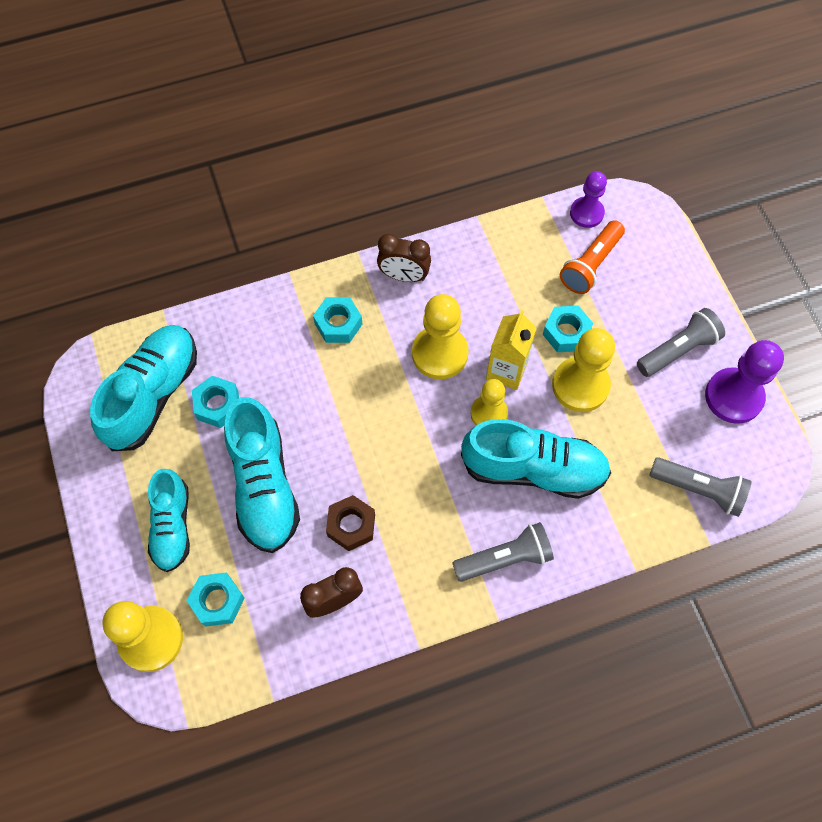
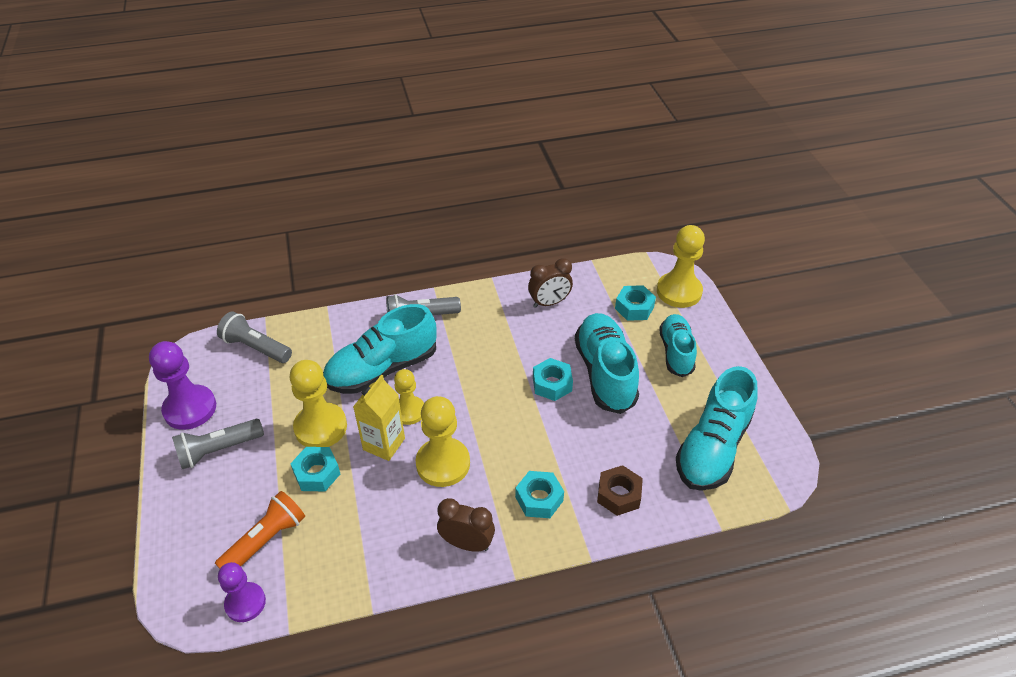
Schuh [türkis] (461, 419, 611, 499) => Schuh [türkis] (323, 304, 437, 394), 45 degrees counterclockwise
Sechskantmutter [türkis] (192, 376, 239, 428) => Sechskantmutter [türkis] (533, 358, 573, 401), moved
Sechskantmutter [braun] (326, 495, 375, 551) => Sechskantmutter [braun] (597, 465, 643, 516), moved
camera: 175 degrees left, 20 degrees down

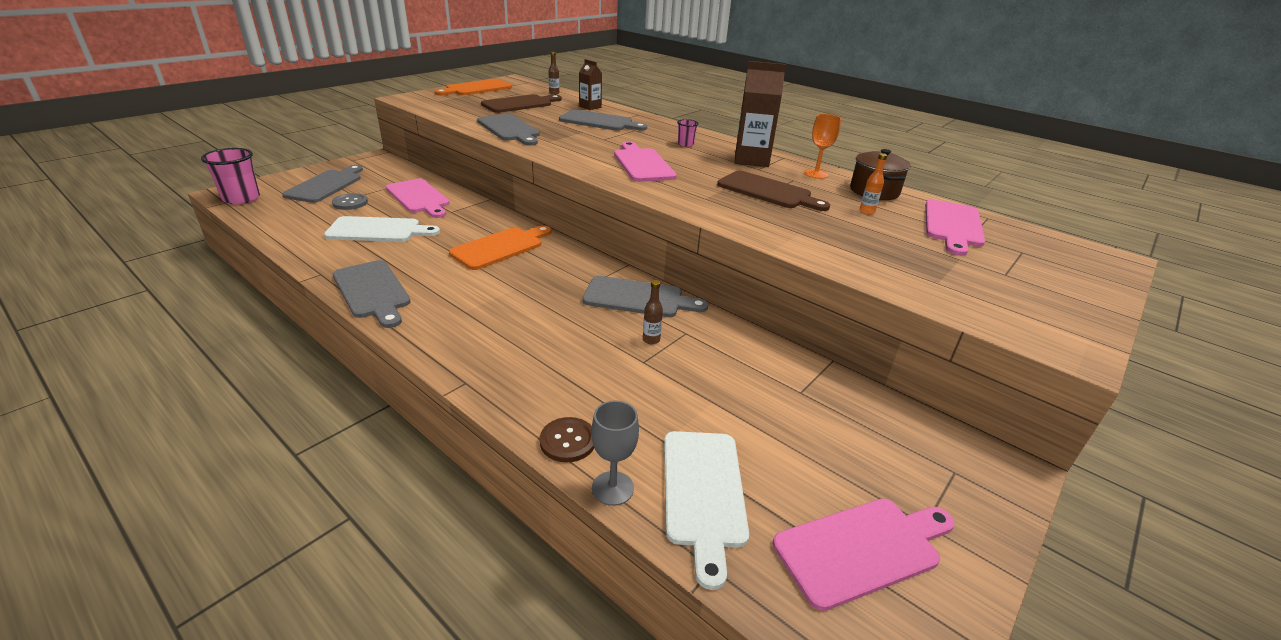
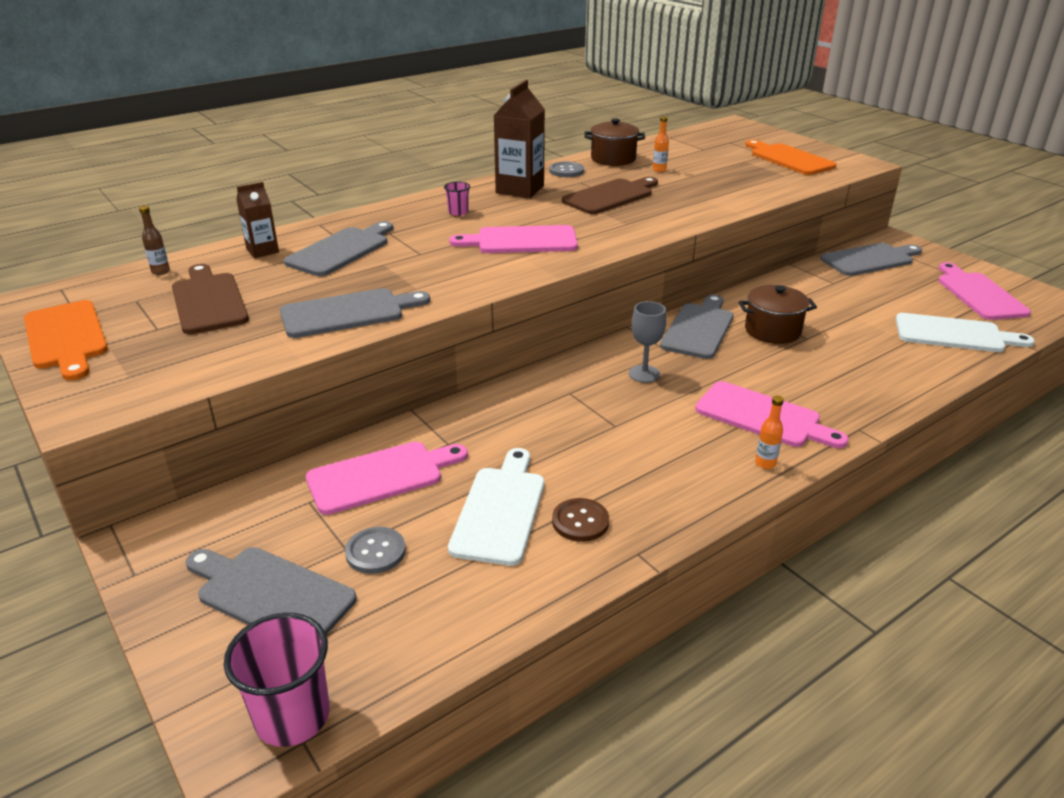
Kelch [orange] (804, 114, 841, 179) => Knopf [grau] (549, 162, 584, 177)
Knopf [braun] (540, 417, 594, 462) => Knopf [braun] (552, 498, 609, 542), moved
Kelch [grau] (591, 400, 639, 506) => Kelch [grau] (629, 301, 666, 383), moved
Schneidebrett [rosa] (925, 199, 985, 256) => Schneidebrett [rosa] (695, 381, 849, 448), moved
Flasche [braun] (643, 280, 663, 345) => Kochtopf [braun] (739, 285, 817, 344)
Schneidebrett [orange] (449, 225, 552, 270) => Schneidebrett [orange] (745, 140, 836, 175), moved
nothing => Flasche [orange] (755, 396, 784, 469)
Schneidebrett [grau] (333, 260, 411, 328) => Schneidebrett [grau] (820, 243, 922, 276), moved
camera: 75 degrees left, 0 degrees up

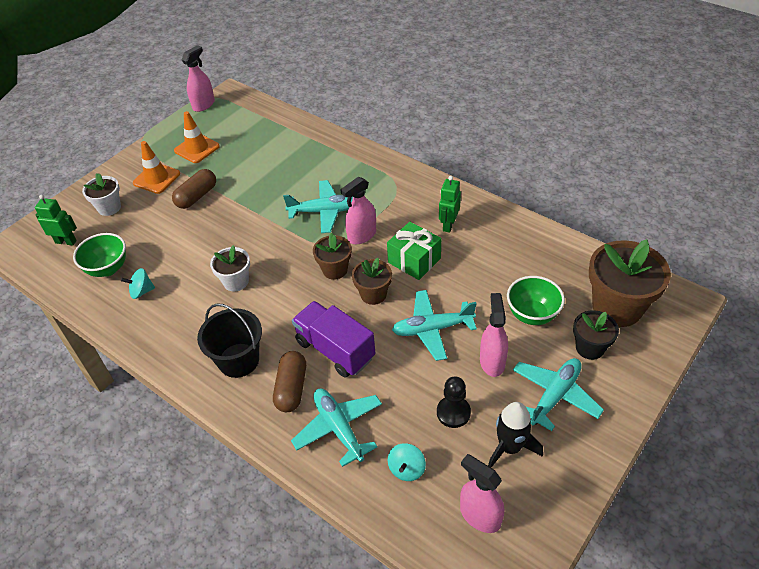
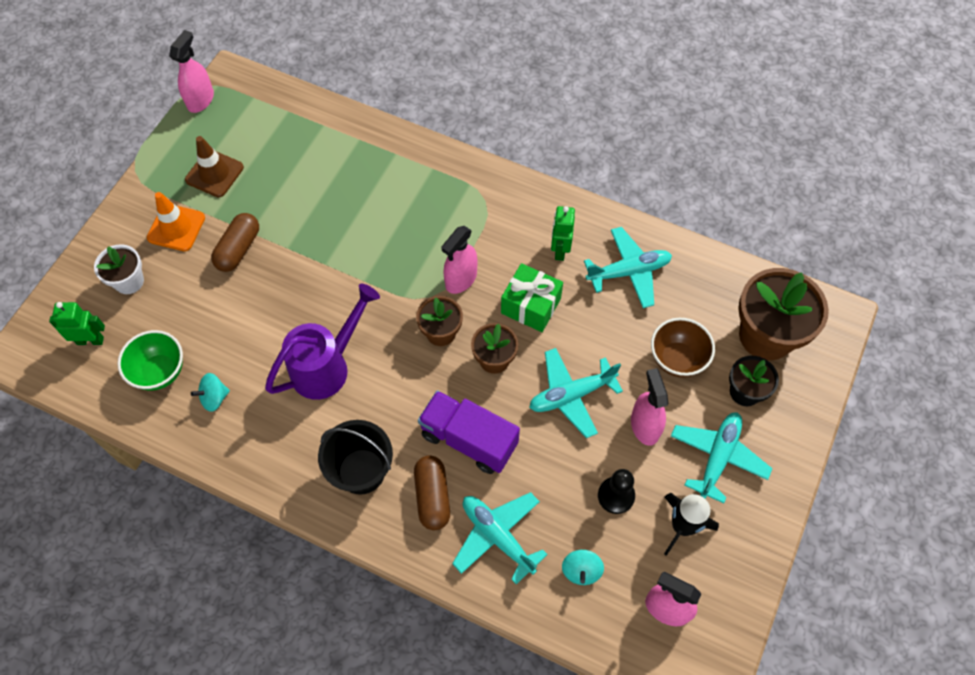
Leitkegel [orange] (174, 111, 220, 163) => Leitkegel [braun] (185, 136, 244, 197)
Blumentopf [weiß] (210, 245, 250, 291) => Gießkanne [lila] (265, 284, 380, 400)
Flugzeug [türkis] (283, 180, 353, 233) => Flugzeug [türkis] (584, 227, 672, 308), moved
Schüssel [grün] (507, 276, 565, 325) => Schüssel [braun] (651, 318, 715, 377)
camera: 15 degrees left, 15 degrees up

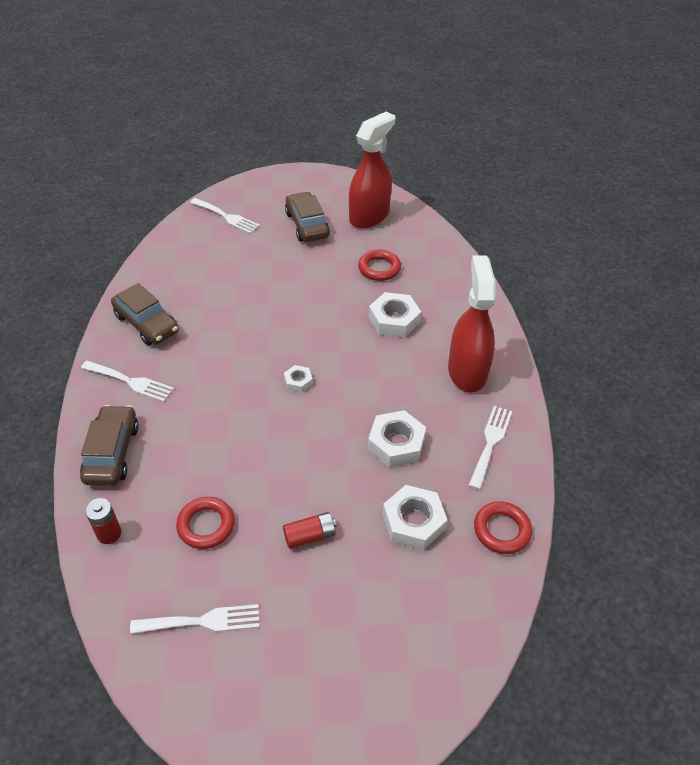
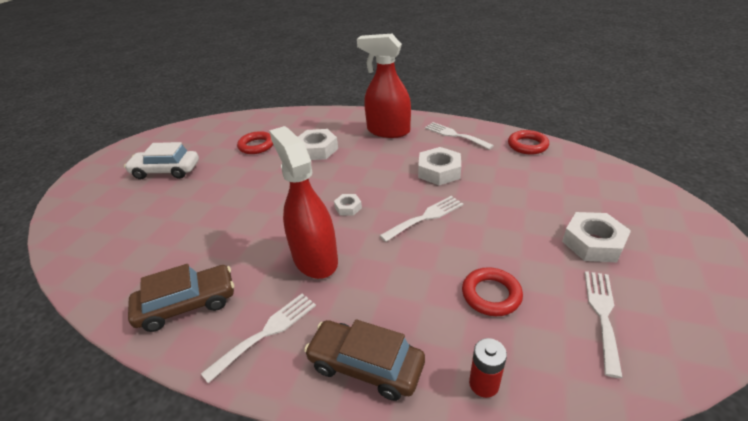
Auto [braun] (285, 192, 330, 242) => Auto [weiß] (124, 142, 199, 179)
Sprühflasche [rot] (349, 112, 395, 229) => Sprühflasche [rot] (269, 126, 338, 279), moved
Gabel [weiß] (190, 198, 260, 234) => Gabel [weiß] (379, 196, 463, 242), moved
Sechskantmutter [weiß] (383, 485, 447, 550) => Sechskantmutter [weiß] (562, 212, 631, 262), moved
Batterie [rot] (283, 512, 337, 549) => nothing
camera: 65 degrees left, 10 degrees down

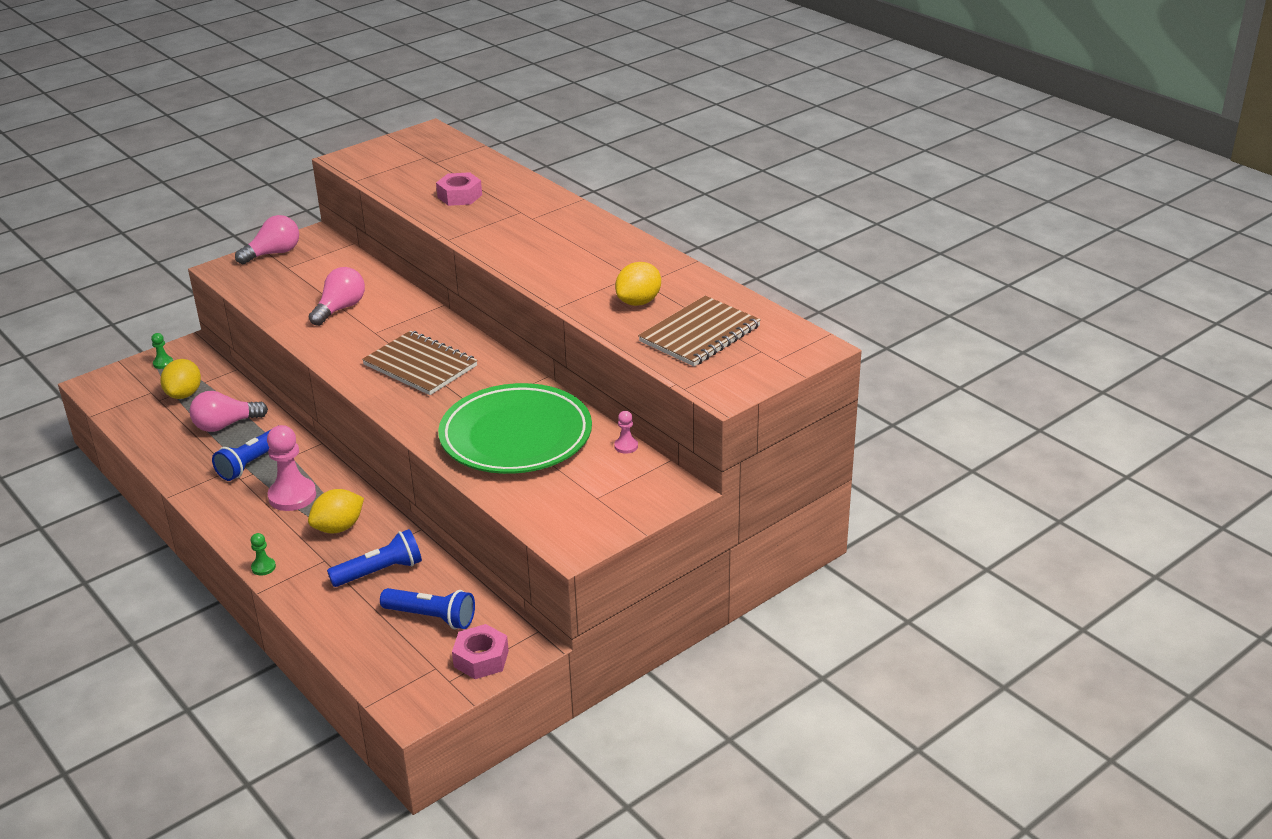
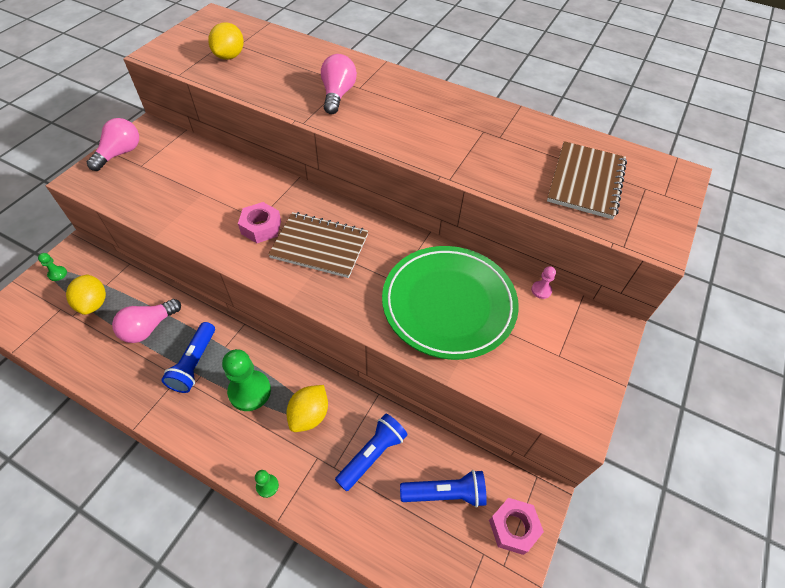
Zitrone [gelb] (615, 262, 661, 306) => Zitrone [gelb] (208, 22, 244, 60), moved
Bauer [rosa] (267, 425, 316, 511) => Bauer [grün] (222, 349, 271, 411)
Sechskantmutter [rosa] (436, 172, 482, 206) => Sechskantmutter [rosa] (238, 202, 281, 243), moved
Glühbirne [rosa] (308, 267, 365, 326) => Glühbirne [rosa] (321, 54, 357, 114), moved
camera: 25 degrees left, 20 degrees up

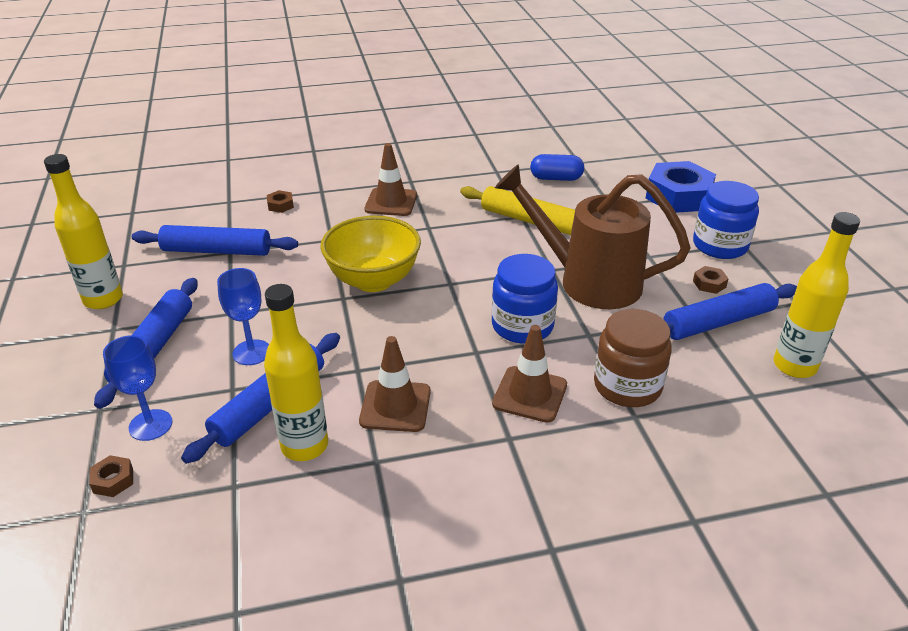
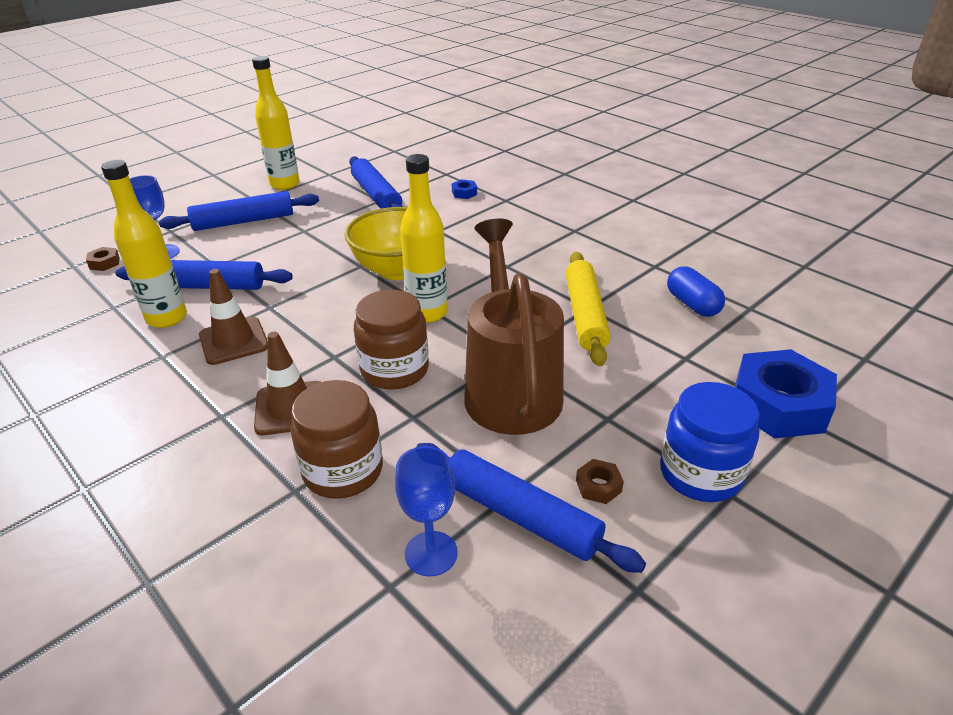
Einmachglas [blau] (492, 254, 558, 344) => Einmachglas [braun] (354, 290, 429, 390)
Kelch [blau] (217, 268, 269, 365) => Kelch [blau] (395, 446, 458, 577), moved
Flasche [gelb] (773, 212, 860, 378) => Flasche [gelb] (400, 154, 448, 323), moved
Sechskantmutter [braun] (267, 190, 294, 213) => Sechskantmutter [blau] (452, 179, 477, 199)
Leitkegel [braun] (364, 143, 417, 216) => nothing
camera: 60 degrees right, 0 degrees up

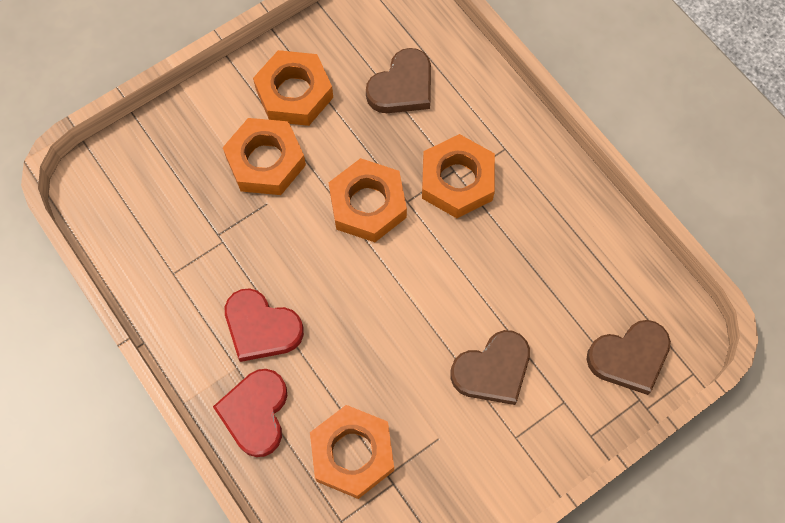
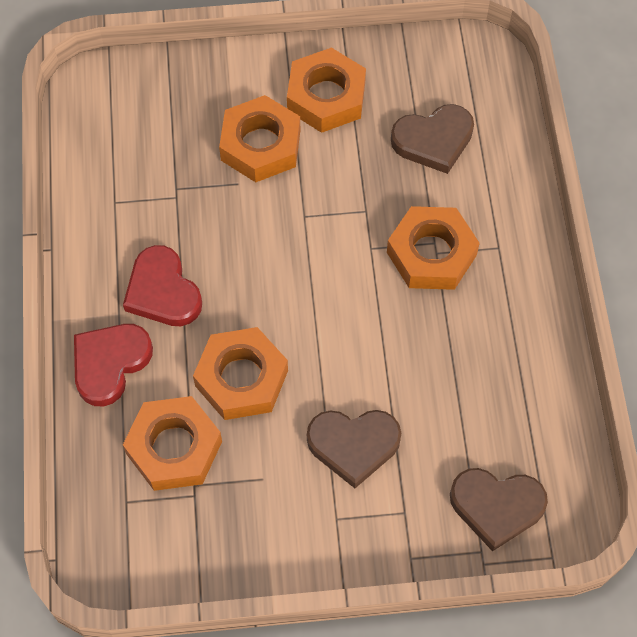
Sechskantmutter [orange] (328, 158, 407, 242) => Sechskantmutter [orange] (193, 327, 288, 420), moved
camera: 30 degrees right, 5 degrees down

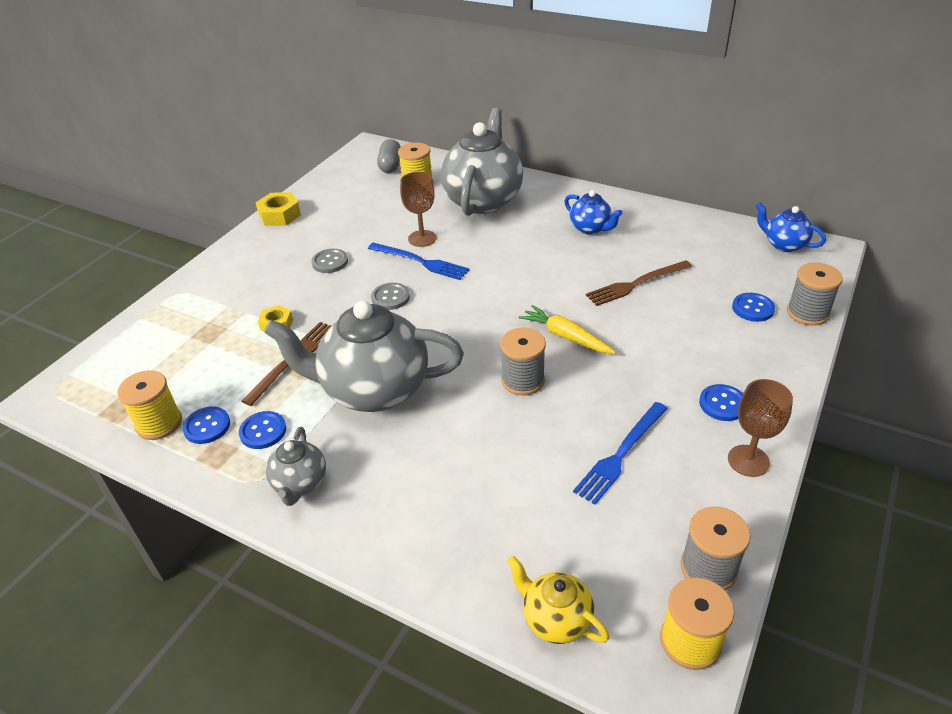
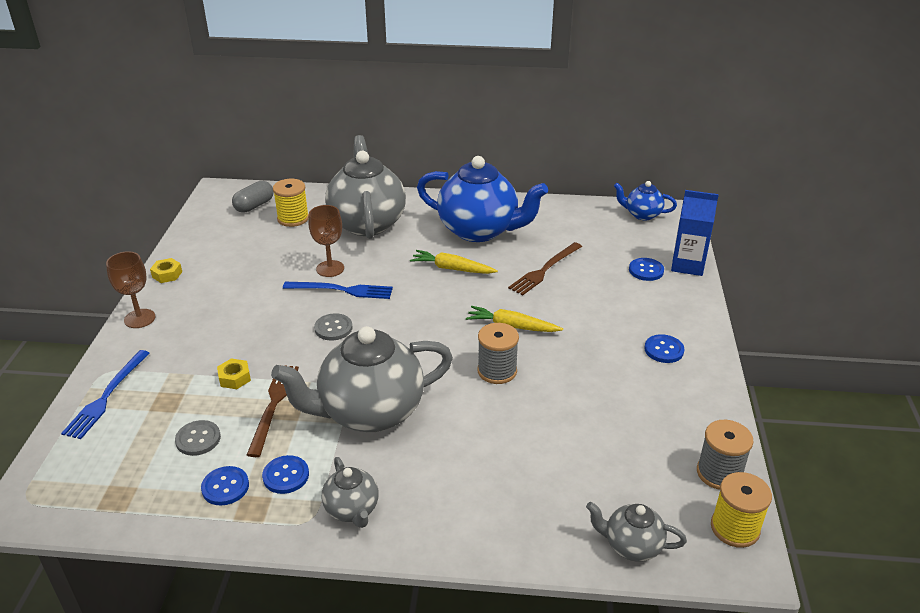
Gabel [blau] (573, 402, 668, 505) => Gabel [blau] (61, 350, 150, 439), moved
Kelch [braun] (728, 379, 793, 477) => Kelch [braun] (106, 251, 155, 328), moved
Sechskantmutter [gelb] (255, 192, 301, 226) => Sechskantmutter [gelb] (150, 258, 182, 283), x0.65
Knopf [grau] (311, 249, 348, 273) => Knopf [grau] (175, 420, 221, 456), moved
Kapsel [grau] (377, 139, 401, 173) => Kapsel [grau] (232, 181, 273, 213), 60 degrees clockwise
nothing => Karotte [gelb] (410, 250, 498, 274)
Teekanne [blau] (564, 190, 622, 235) => Teekanne [blau] (417, 156, 548, 242), x2.08
Teekanne [gelb] (507, 556, 609, 644) => Teekanne [grau] (586, 502, 687, 562)
Garnrolle [grau] (787, 262, 843, 326) => Getränkekarton [blau] (671, 190, 719, 276)
Garnrolle [gelb] (117, 370, 182, 440) => nothing
camera: 25 degrees left, 5 degrees down

